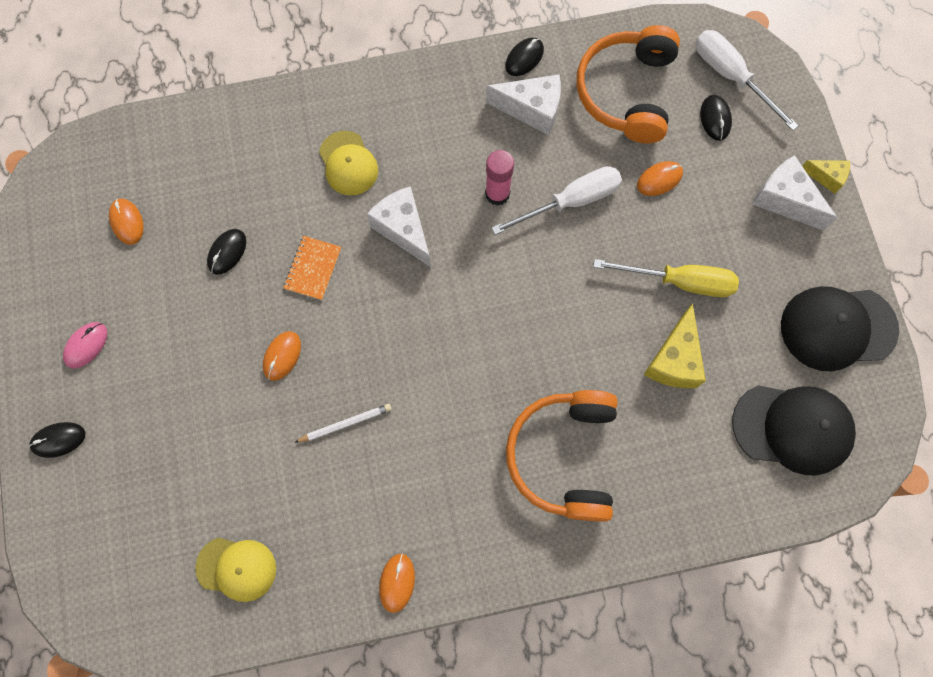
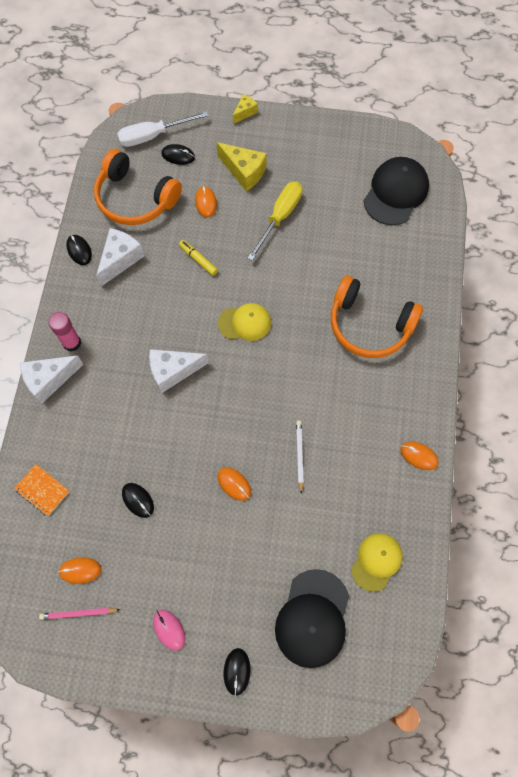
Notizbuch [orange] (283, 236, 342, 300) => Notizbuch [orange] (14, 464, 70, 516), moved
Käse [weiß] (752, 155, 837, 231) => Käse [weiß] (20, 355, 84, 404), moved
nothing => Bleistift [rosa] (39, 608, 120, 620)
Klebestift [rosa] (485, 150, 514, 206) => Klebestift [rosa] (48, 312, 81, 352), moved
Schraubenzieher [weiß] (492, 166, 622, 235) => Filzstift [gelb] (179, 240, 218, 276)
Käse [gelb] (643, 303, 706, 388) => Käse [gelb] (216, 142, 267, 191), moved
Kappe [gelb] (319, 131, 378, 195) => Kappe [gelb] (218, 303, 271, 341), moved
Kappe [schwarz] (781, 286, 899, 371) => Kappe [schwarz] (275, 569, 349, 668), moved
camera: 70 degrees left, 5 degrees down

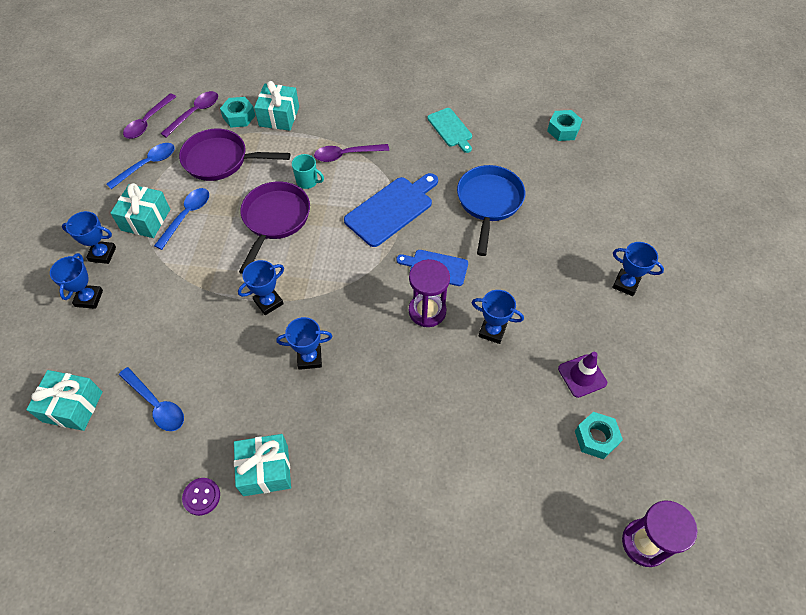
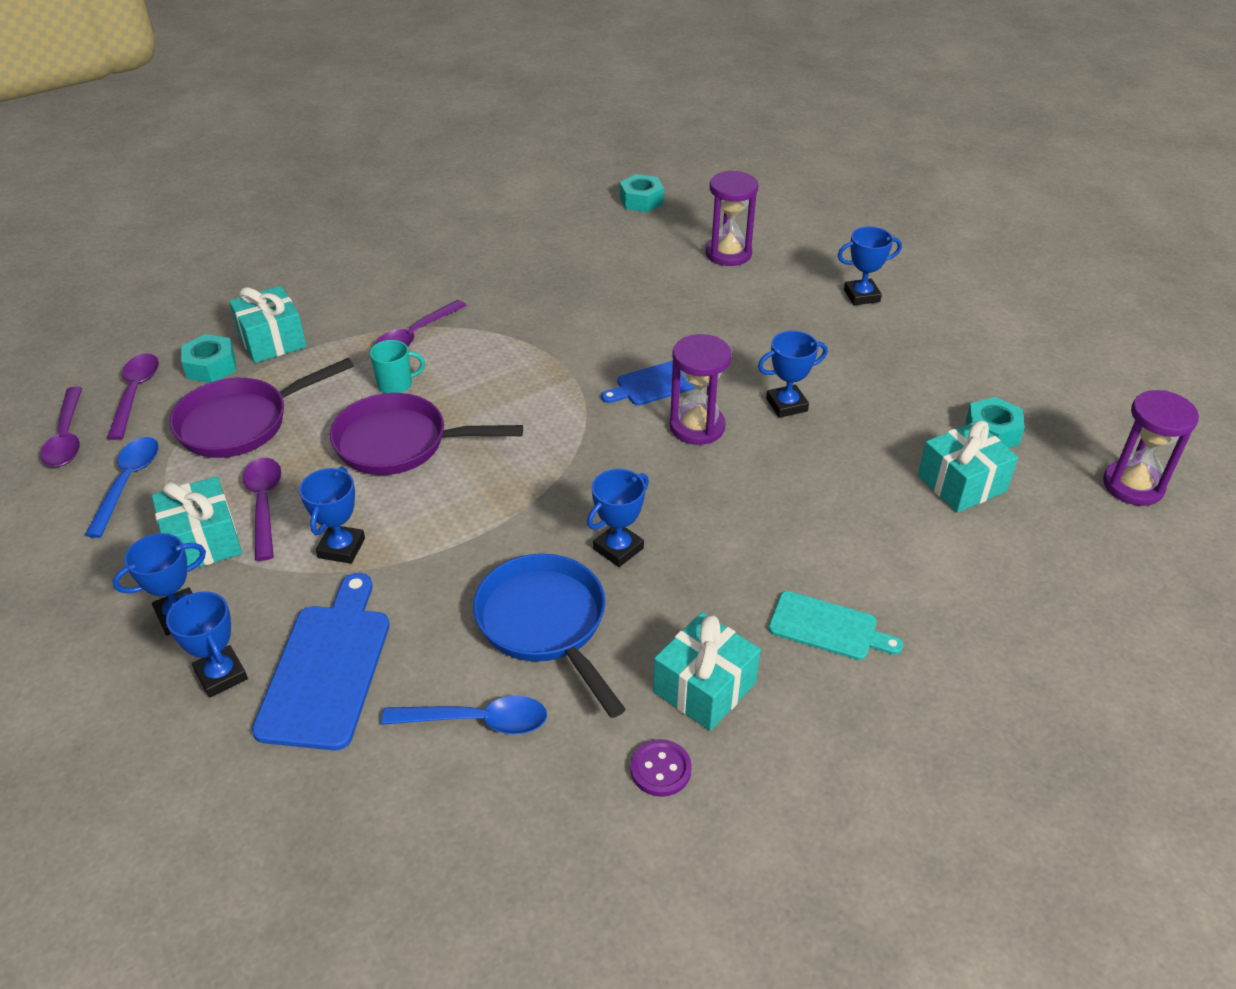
Löffel [blau] (154, 188, 209, 250) => Löffel [lila] (243, 458, 282, 561)
Schneidebrett [blau] (344, 173, 438, 247) => Schneidebrett [blau] (252, 573, 390, 750), moved
Pokal [blau] (238, 260, 284, 315) => Pokal [blau] (299, 467, 365, 564), moved
Pfanne [lila] (239, 181, 310, 274) => Pfanne [lila] (330, 393, 523, 475), 60 degrees counterclockwise
Pfanne [blau] (457, 165, 525, 256) => Pfanne [blau] (473, 554, 626, 718), moved
nothing => Sanduhr [lila] (706, 171, 758, 266)
Schneidebrett [türkis] (427, 108, 472, 153) => Schneidebrett [türkis] (768, 591, 903, 660), moved
Geschenk [türkis] (26, 370, 103, 431) => Geschenk [türkis] (918, 421, 1018, 513), moved
Leitkegel [lila] (558, 352, 607, 398) => nothing
camera: 40 degrees left, 15 degrees down

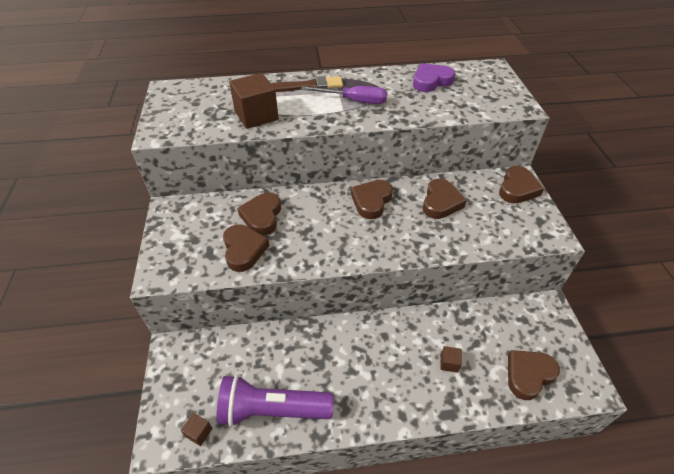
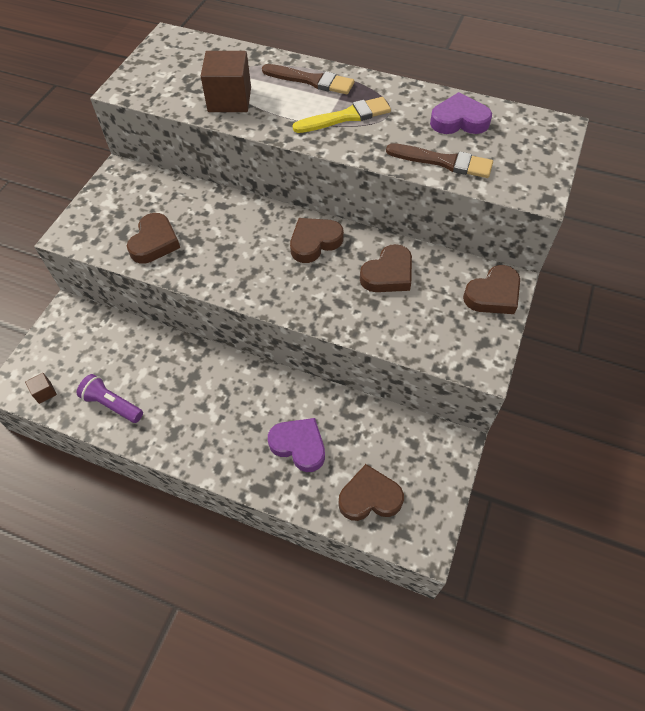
Taschenlampe [lila] (217, 375, 333, 427) => Taschenlampe [lila] (77, 374, 143, 423), x0.60
Kubus [braun] (440, 346, 462, 373) => Herz [lila] (268, 418, 325, 472)
Schraubenzieher [lila] (301, 86, 387, 104) => Pinsel [gelb] (293, 97, 391, 133)
nothing => Pinsel [braun] (386, 143, 493, 178)
Herz [braun] (237, 193, 281, 235) => nothing
camera: 30 degrees right, 10 degrees up

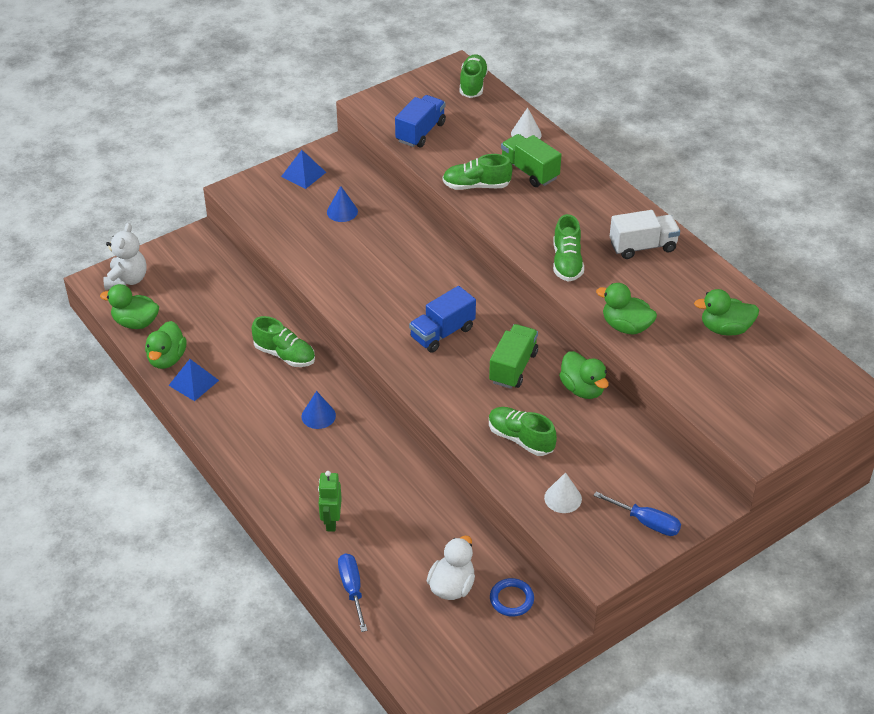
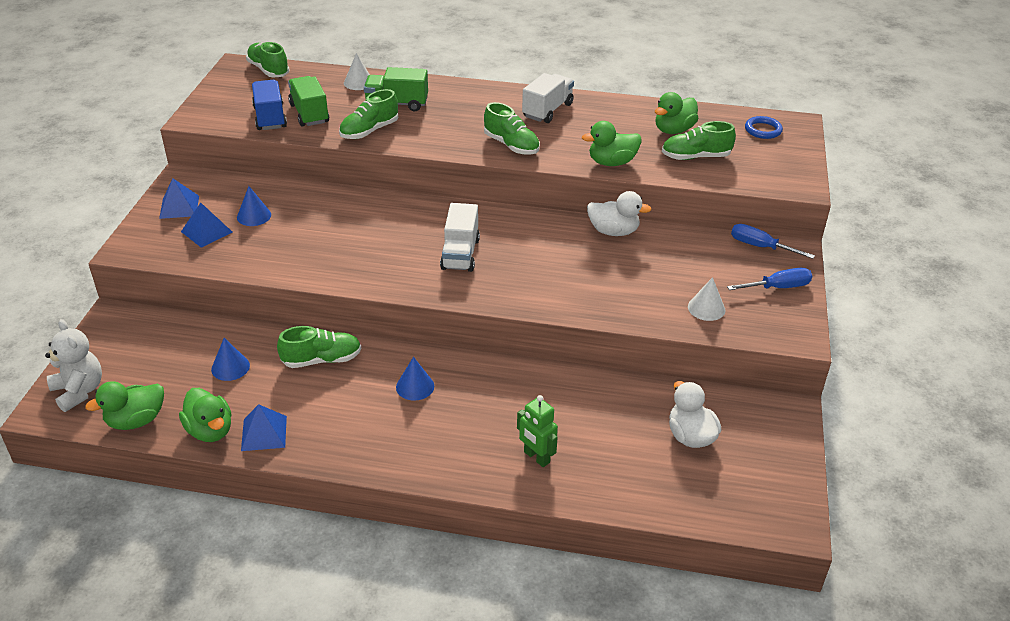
nothing => Pyramide [blau] (181, 203, 233, 248)
nothing => Kegel [blau] (211, 338, 250, 381)
Lastwagen [grün] (489, 324, 538, 389) => Lastwagen [grün] (288, 76, 329, 126), moved
Lastwagen [blau] (409, 286, 476, 353) => Lastwagen [weiß] (440, 203, 480, 272)
Ente [grün] (559, 351, 609, 399) => Ente [weiß] (587, 191, 652, 236)
Schuh [grün] (489, 407, 557, 456) => Schuh [grün] (662, 121, 736, 160), moved
Schraubenzieher [blau] (338, 553, 367, 632) => Schraubenzieher [blau] (731, 224, 815, 259), moved
Ring [blau] (490, 578, 534, 617) => Ring [blau] (745, 116, 783, 139), moved
camera: 45 degrees left, 5 degrees down

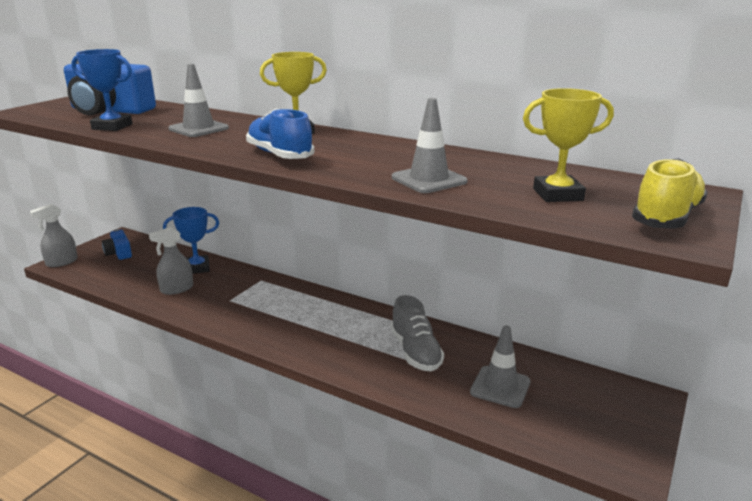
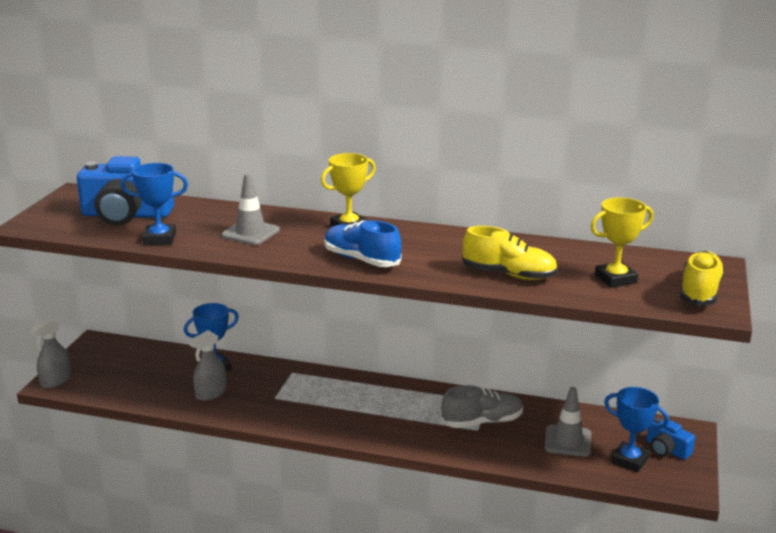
Schuh [grau] (390, 295, 444, 371) => Schuh [grau] (441, 385, 523, 428), 75 degrees counterclockwise
Leitkegel [grau] (392, 98, 467, 193) => Schuh [gelb] (462, 226, 558, 280)
nothing => Pokal [blau] (604, 387, 669, 472)
Kamera [blau] (102, 229, 132, 260) => Kamera [blau] (646, 418, 695, 460), moved
camera: 15 degrees left, 0 degrees up

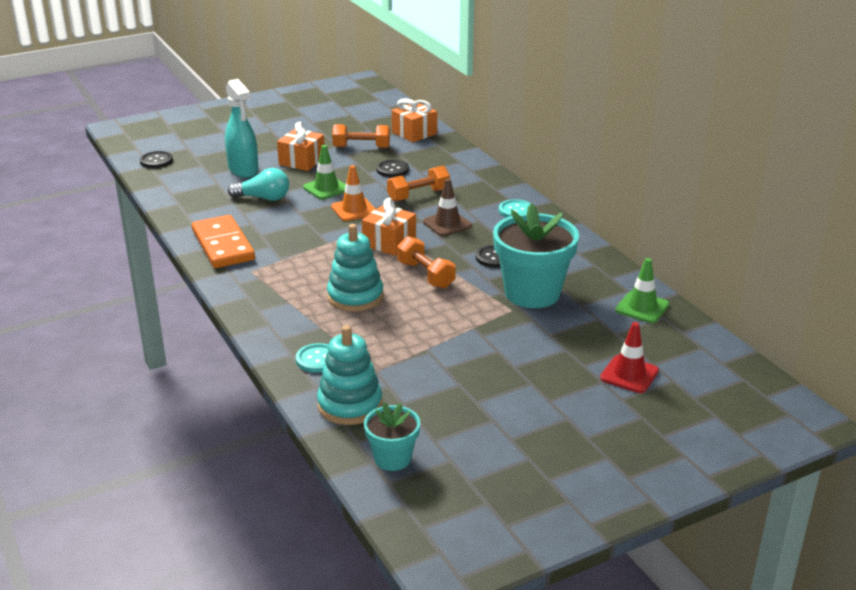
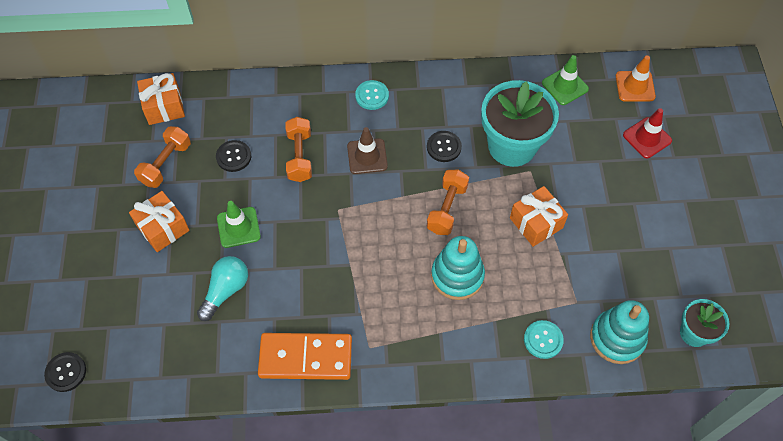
Hantel [orange] (397, 236, 456, 289) => Hantel [orange] (427, 170, 469, 235), 60 degrees counterclockwise
Geschenk [orange] (362, 198, 416, 256) => Geschenk [orange] (510, 186, 568, 247), moved
Leitkegel [orange] (331, 165, 376, 221) => Leitkegel [orange] (616, 55, 656, 102), moved
Sprühflasche [türkis] (225, 79, 259, 178) => nothing
camera: 65 degrees left, 30 degrees up

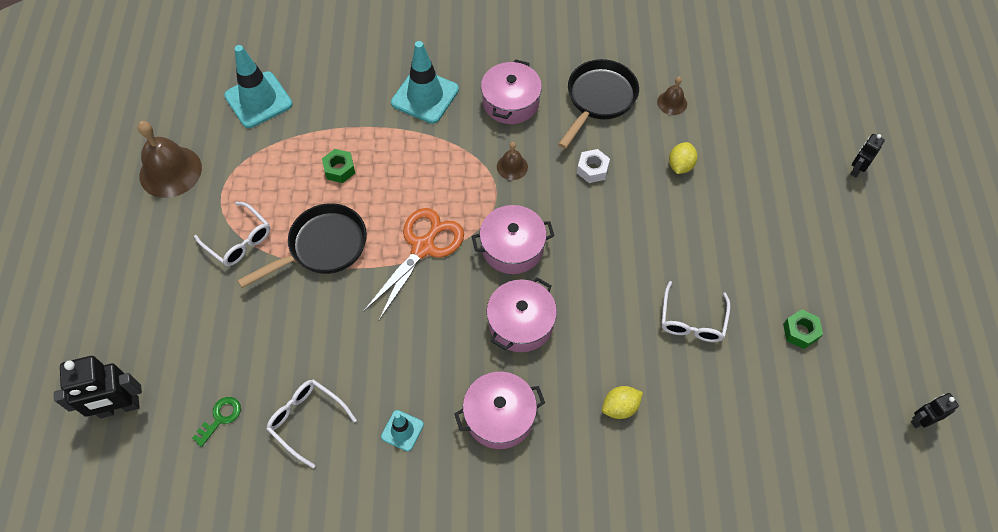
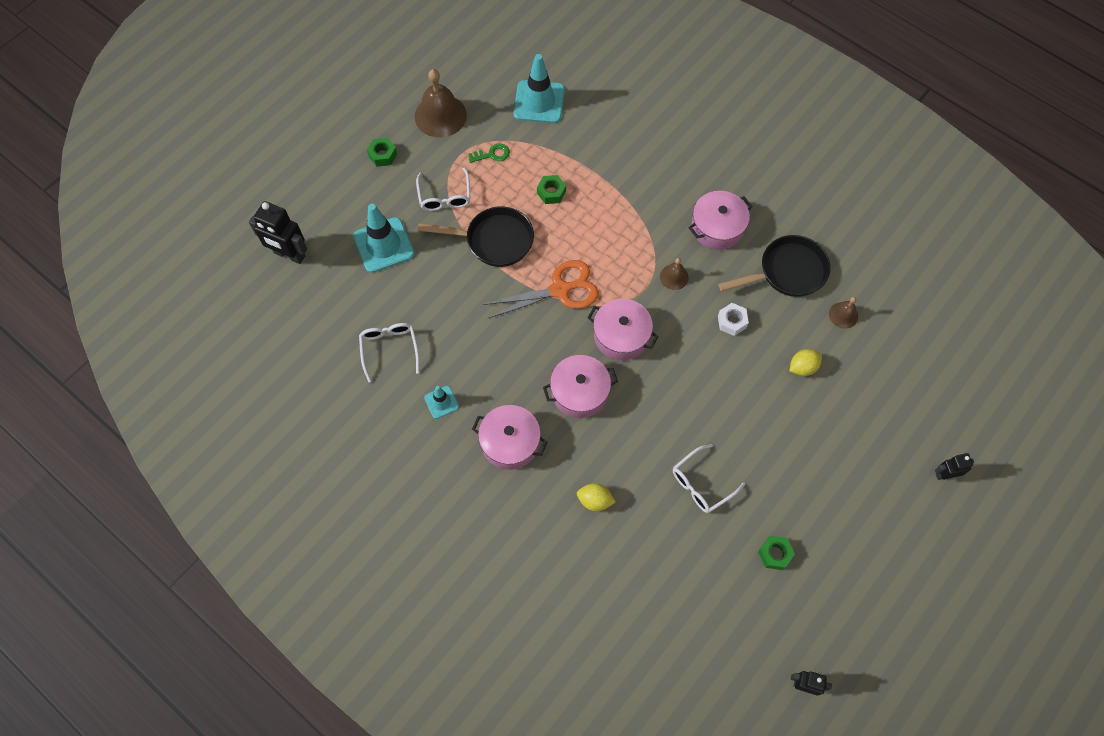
Leitkegel [türkis] (391, 41, 459, 124) => Leitkegel [türkis] (353, 204, 414, 273), moved
nothing => Sechskantmutter [grün] (367, 138, 397, 167)
Schlüssel [grün] (192, 397, 241, 447) => Schlüssel [grün] (468, 143, 510, 163), moved
camera: 40 degrees right, 5 degrees up

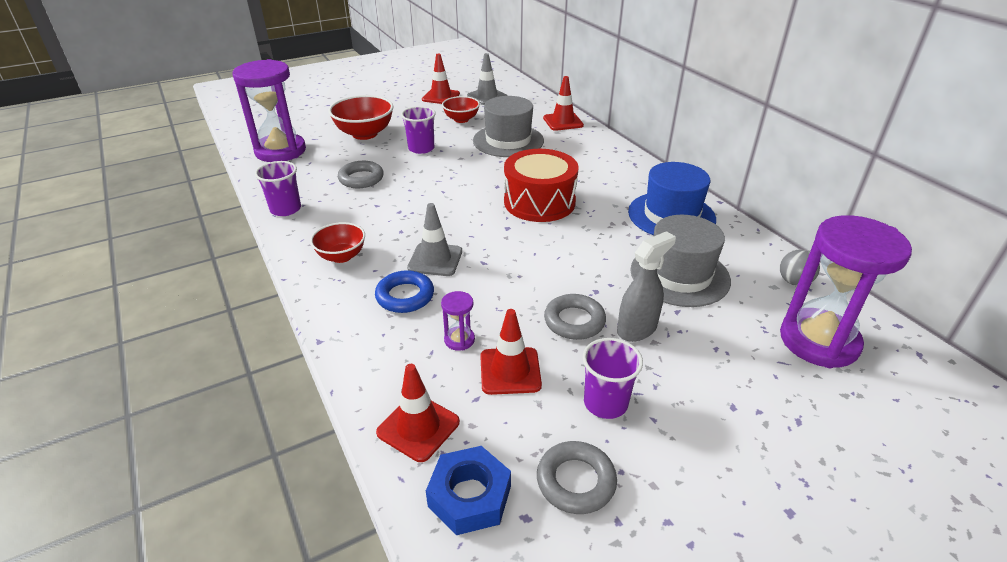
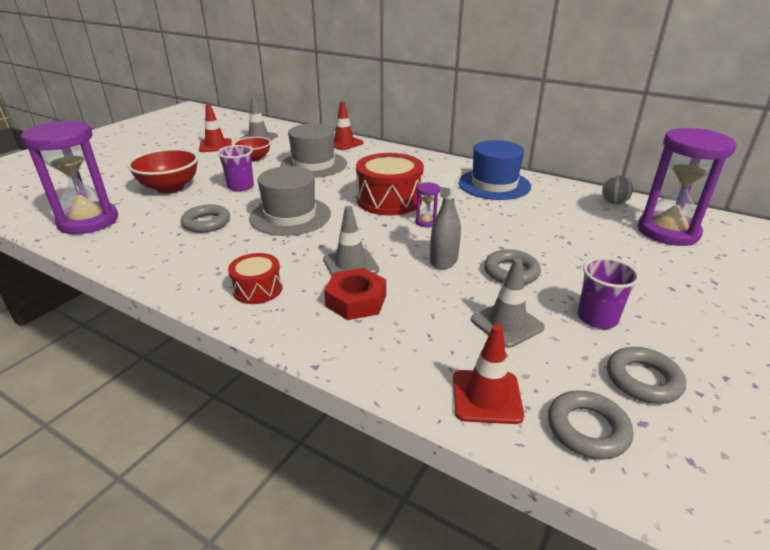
Schüssel [rot] (310, 222, 365, 263) => Trommel [rot] (228, 253, 282, 304)
Hut [grau] (630, 215, 731, 307) => Hut [grau] (249, 166, 331, 236), moved
Ring [blau] (375, 270, 434, 313) => Sechskantmutter [rot] (324, 268, 386, 320)
Sanduhr [lila] (441, 291, 475, 351) => Sanduhr [lila] (415, 182, 440, 227), moved
Sprühflasche [grau] (617, 231, 676, 342) => Sprühflasche [grau] (430, 167, 462, 270), moved
Leitkegel [rot] (480, 309, 542, 395) => Leitkegel [grau] (471, 258, 545, 348)
Sechskantmutter [blau] (426, 446, 511, 535) => Ring [grau] (548, 390, 633, 460)
Becher [lila] (255, 161, 301, 216) => nothing
camera: 30 degrees left, 5 degrees down

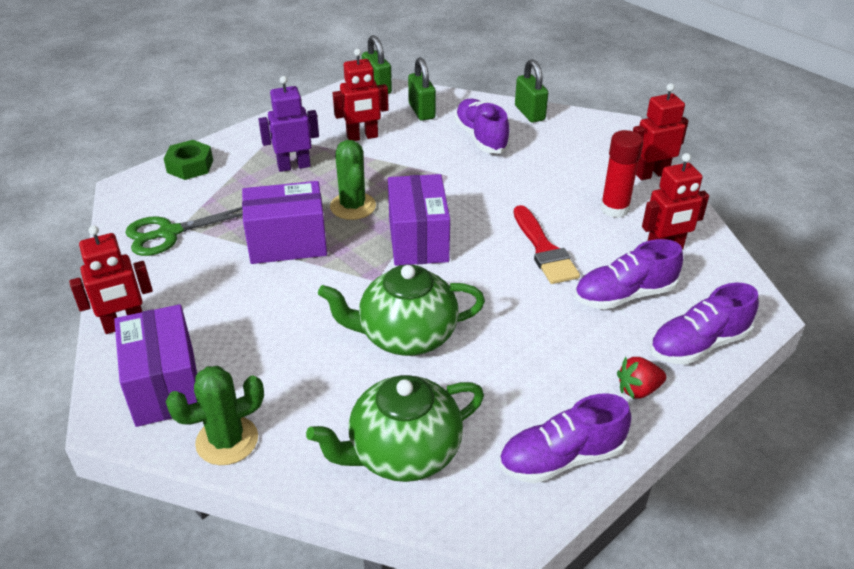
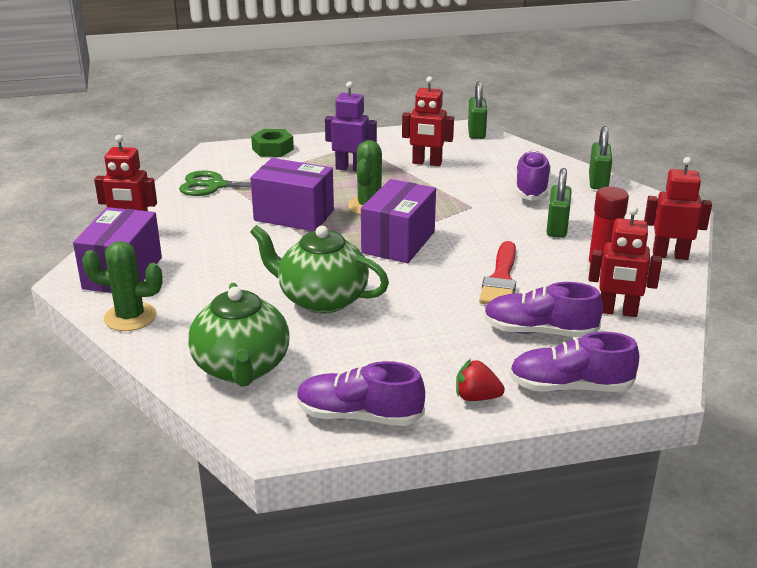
Teekanne [grün] (306, 375, 484, 482) => Teekanne [grün] (188, 283, 289, 387), 105 degrees counterclockwise
Vorhängeschloss [grün] (408, 57, 436, 121) => Vorhängeschloss [grün] (546, 168, 572, 238), moved
camera: 30 degrees right, 10 degrees down

